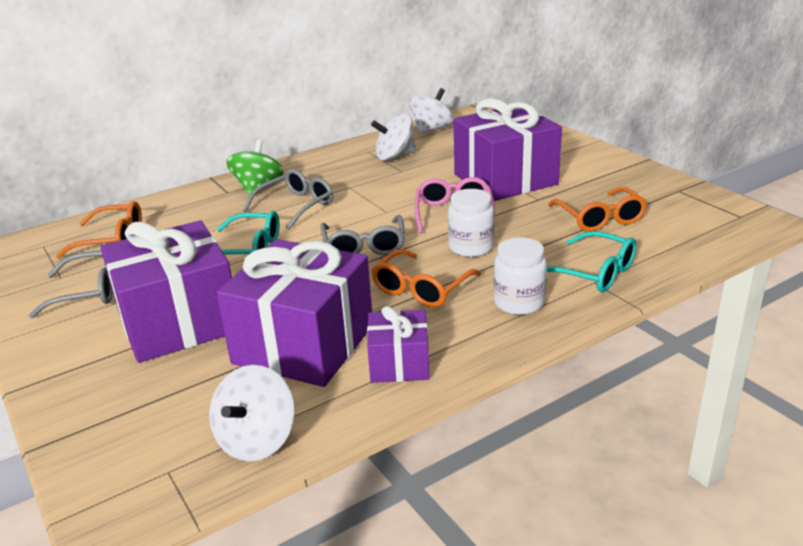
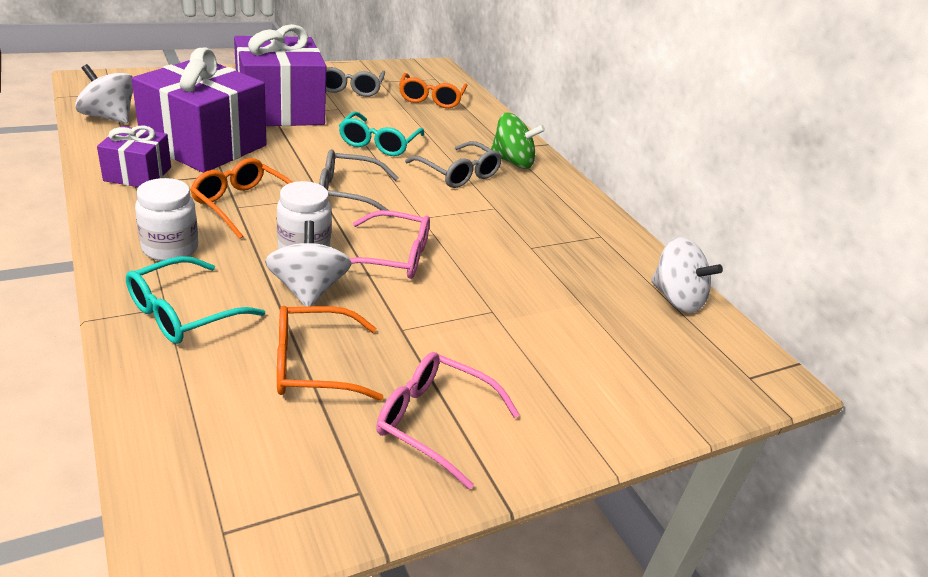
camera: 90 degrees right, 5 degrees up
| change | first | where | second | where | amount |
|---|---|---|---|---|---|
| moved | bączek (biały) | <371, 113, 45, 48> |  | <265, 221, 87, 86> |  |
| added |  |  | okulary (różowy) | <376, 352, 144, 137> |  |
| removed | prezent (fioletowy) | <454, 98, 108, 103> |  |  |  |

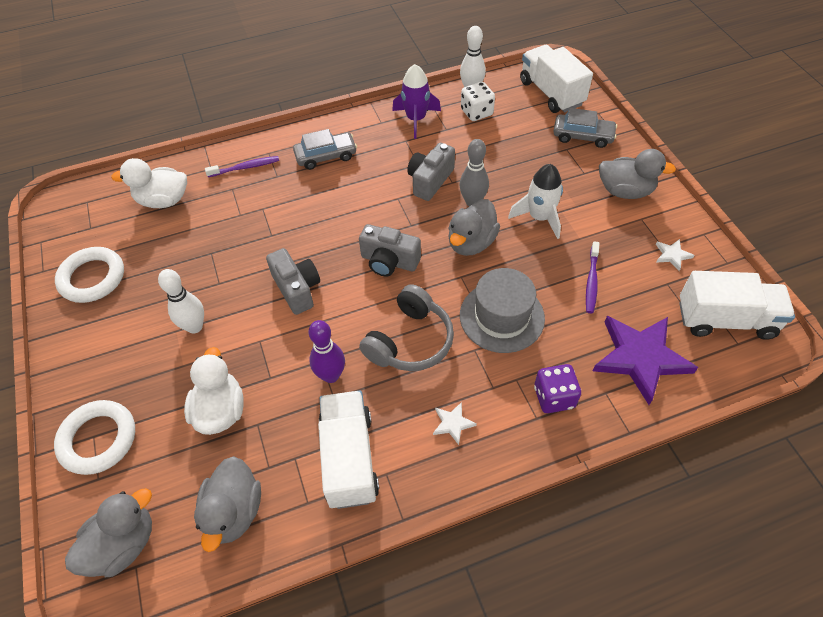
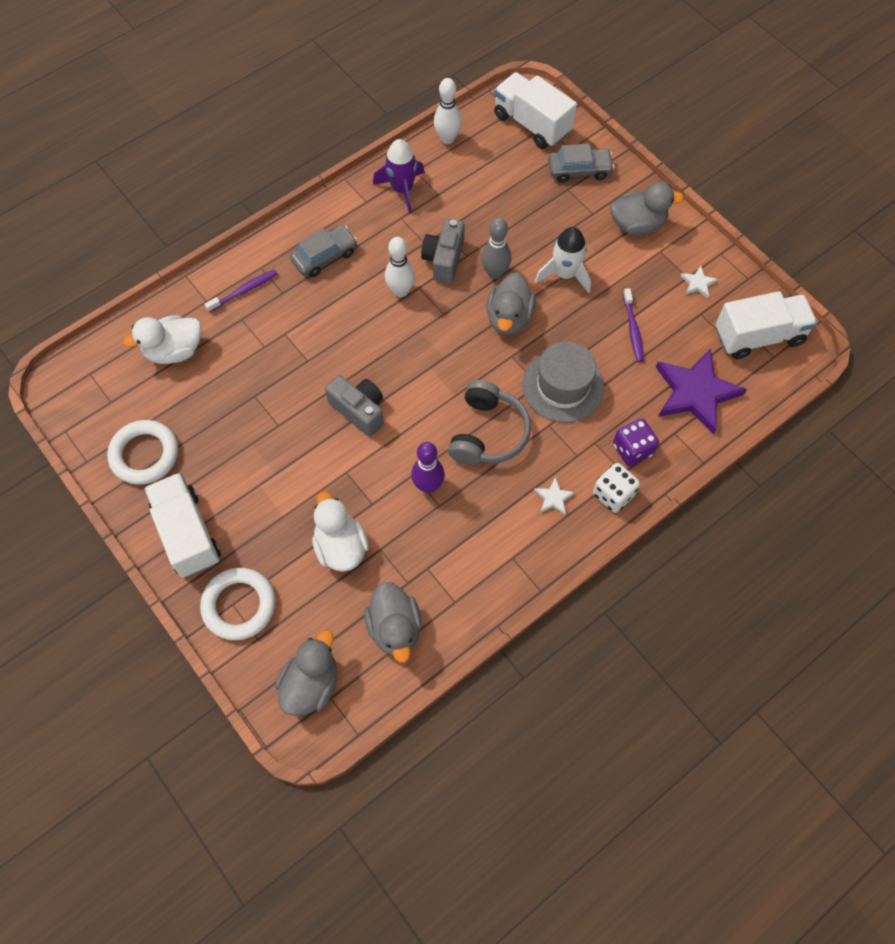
camera: 20 degrees left, 10 degrees up
| change | first | where | second | where | amount |
|---|---|---|---|---|---|
| moved | ciężarówka (biały) | <318, 391, 61, 118> |  | <144, 473, 77, 105> |  |
| moved | kręgiel (biały) | <158, 269, 46, 64> |  | <385, 237, 30, 60> |  |
| moved | kostka do gry (biały) | <461, 82, 34, 39> |  | <593, 463, 47, 50> |  |
| removed | aparat fotograficzny (szary) | <359, 224, 62, 52> |  |  |  |

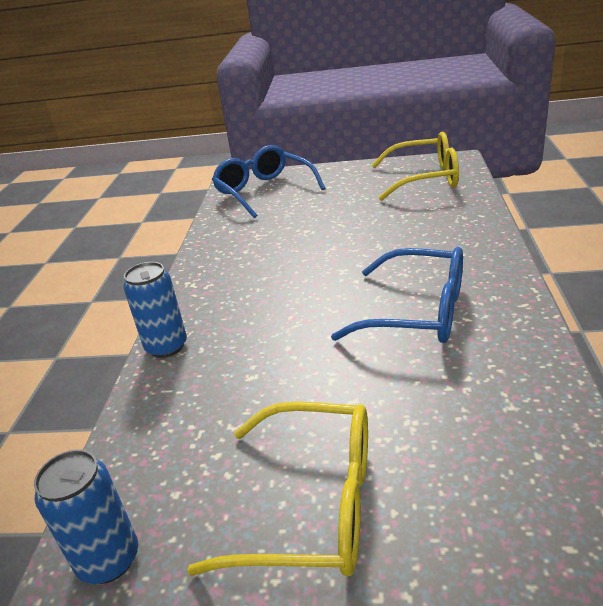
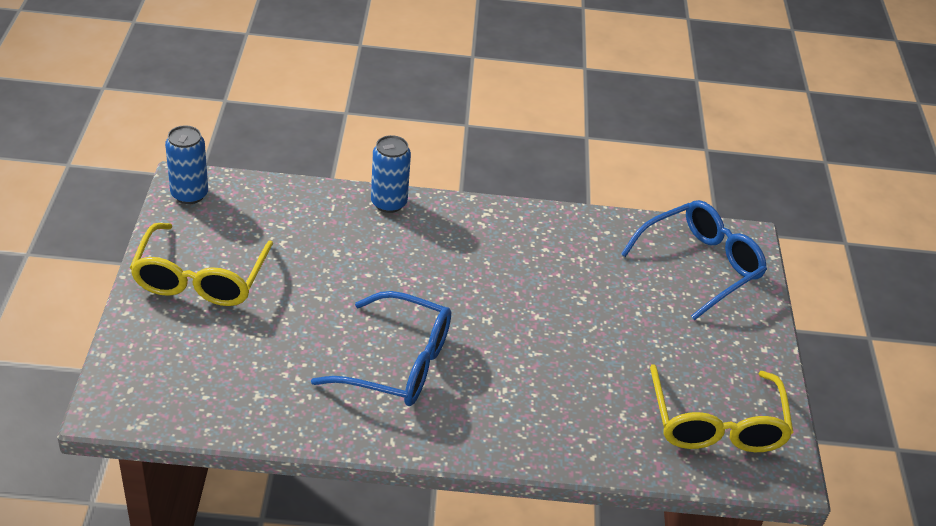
camera: 80 degrees right, 10 degrees up
| change | first | where | second | where | amount |
|---|---|---|---|---|---|
| turned | okulary (niebieski) | <331, 247, 132, 96> |  | <311, 291, 140, 115> | 90 degrees counterclockwise |

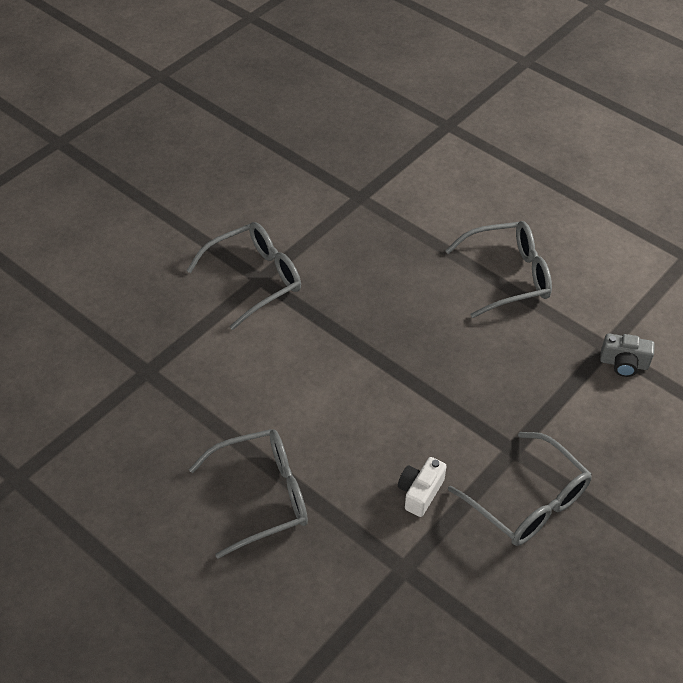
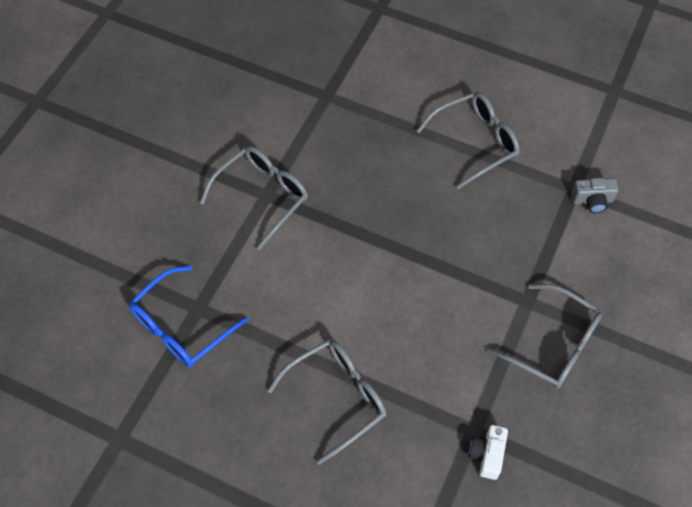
camera: 15 degrees left, 10 degrees up
| change | first | where | second | where | amount |
|---|---|---|---|---|---|
| added |  |  | okulary (niebieski) | <129, 266, 119, 101> |  |
| moved | aparat fotograficzny (biały) | <398, 457, 49, 60> |  | <469, 425, 39, 55> |  |

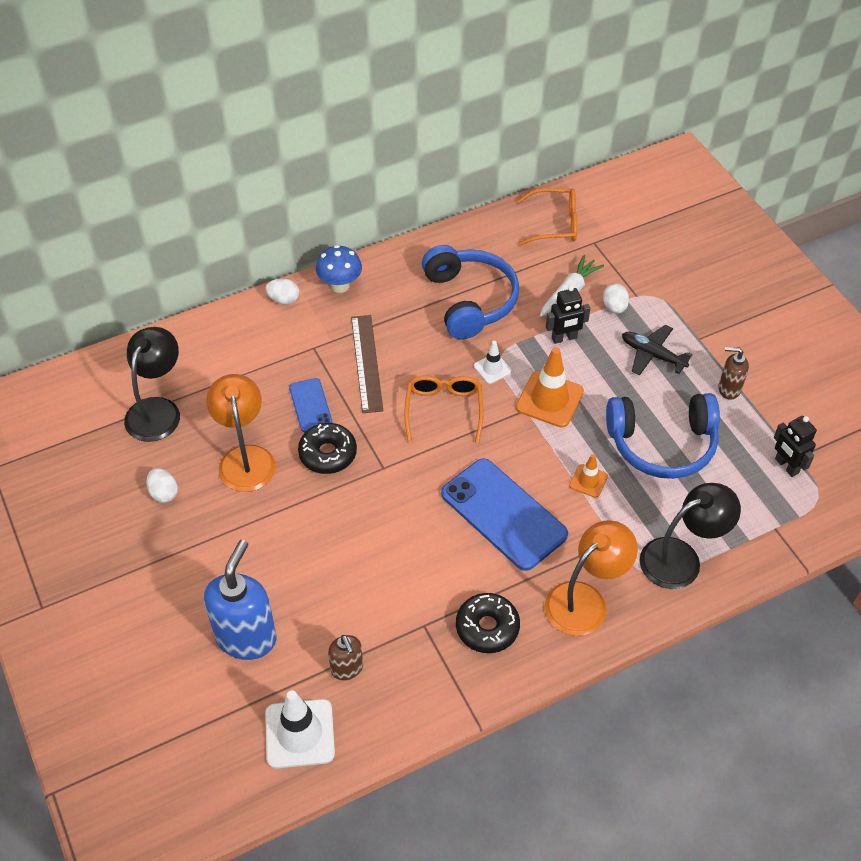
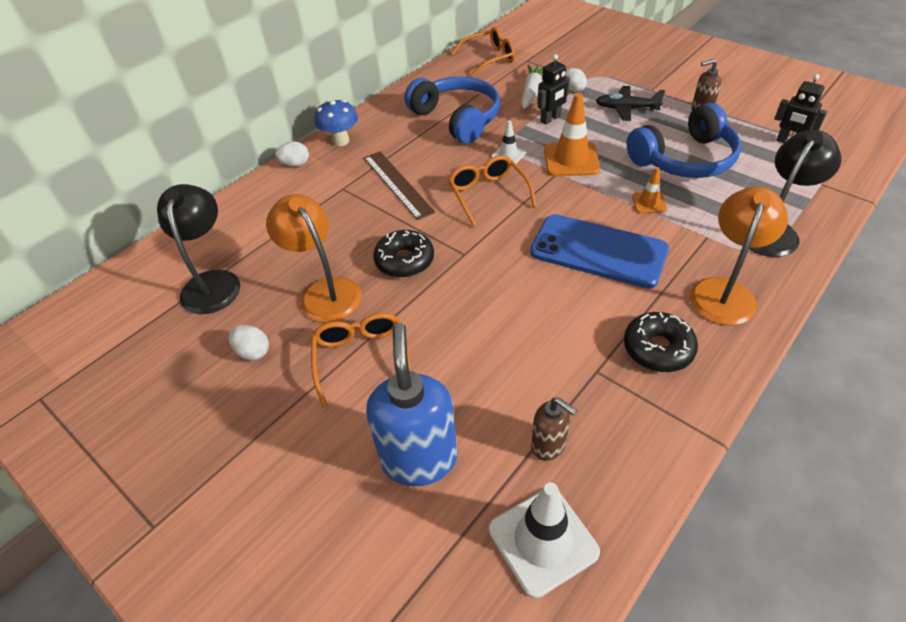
camera: 20 degrees left, 5 degrees down
| change | first | where | second | where | amount |
|---|---|---|---|---|---|
| added |  |  | okulary (pomarańczowy) | <311, 313, 100, 94> |  |
| removed | telefon (niebieski) | <289, 378, 44, 54> |  |  |  |

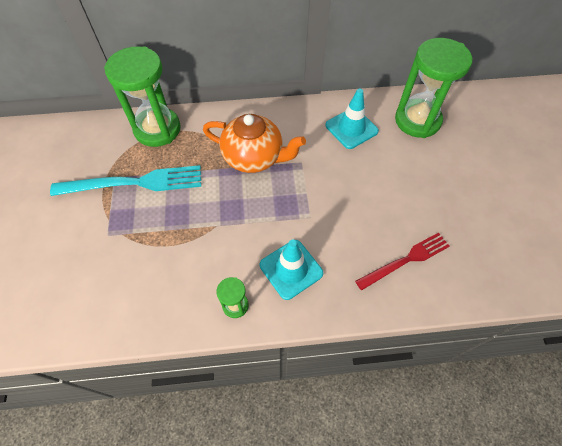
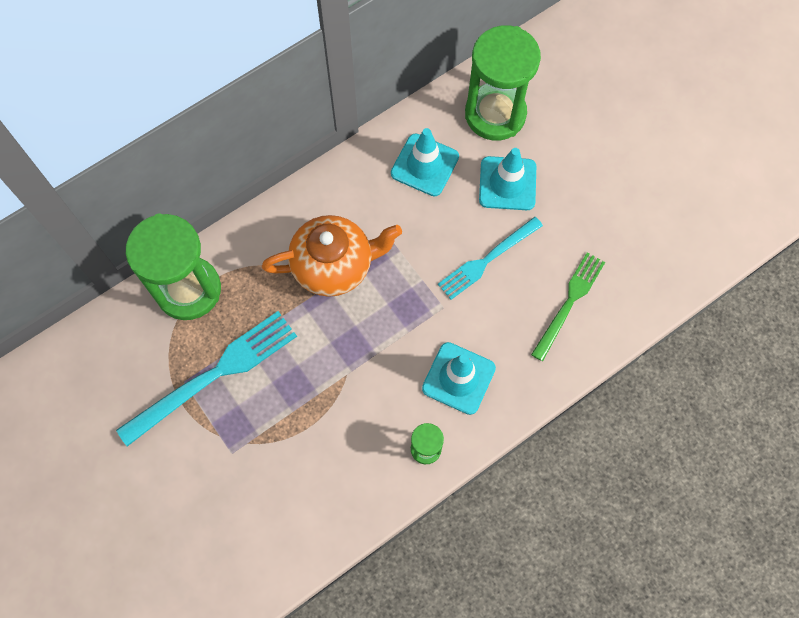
camera: 30 degrees left, 10 degrees up
| change | first | where | second | where | amount |
|---|---|---|---|---|---|
| added |  |  | widelec (turkusowy) | <438, 217, 105, 83> |  |
| added |  |  | pachołek (turkusowy) | <479, 148, 57, 62> |  |
| recoloured | widelec (czerwony) | <355, 233, 95, 57> | widelec (zielony) | <531, 253, 74, 108> |  |

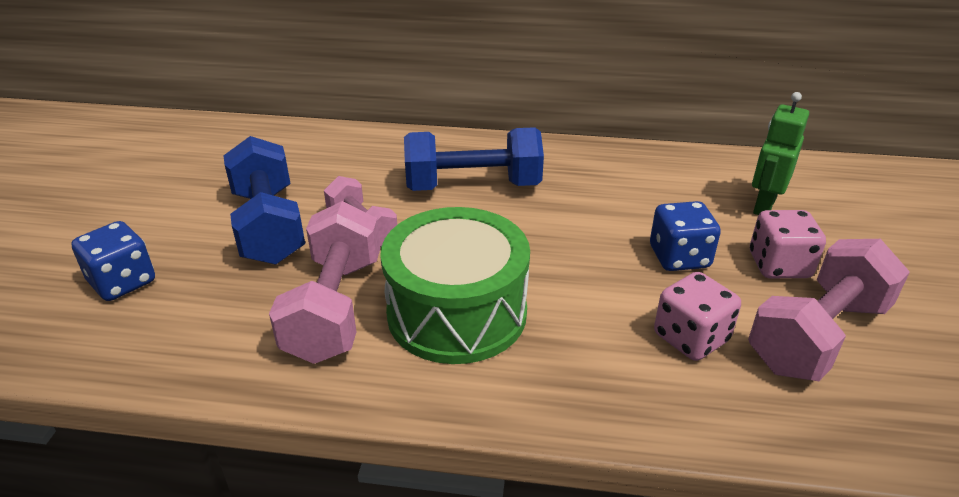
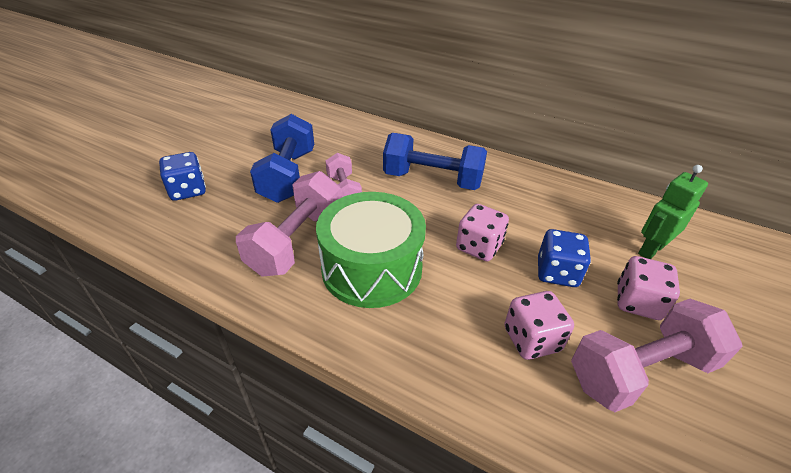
camera: 20 degrees right, 5 degrees up
| change | first | where | second | where | amount |
|---|---|---|---|---|---|
| added |  |  | kostka do gry (różowy) | <456, 204, 53, 57> |  |

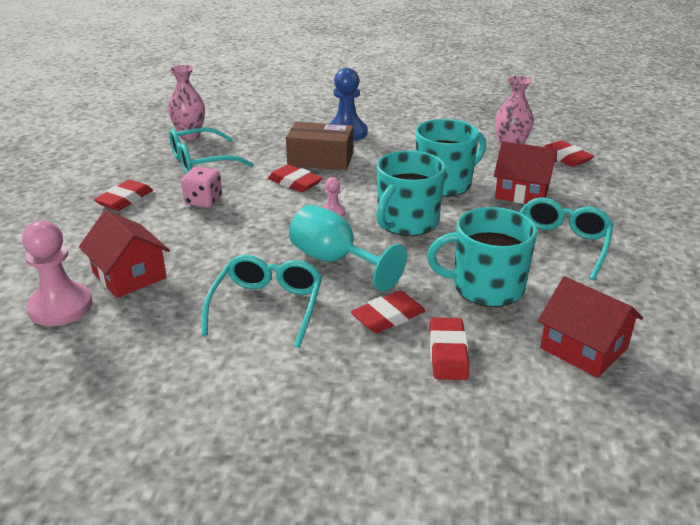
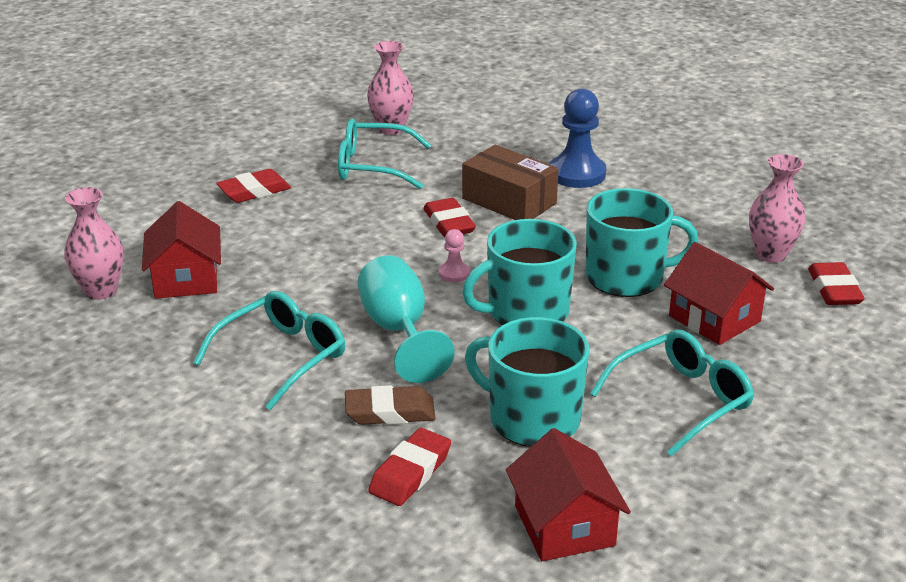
camera: 30 degrees right, 0 degrees up
| change | first | where | second | where | amount |
|---|---|---|---|---|---|
| replaced | pionek (różowy) | <22, 220, 71, 106> | wazon (różowy) | <64, 187, 60, 113> |  |
| recoloured | gumka do mazania (czerwony) | <351, 290, 74, 43> | gumka do mazania (brązowy) | <345, 385, 91, 40> |  |
| removed | kostka do gry (różowy) | <181, 167, 41, 41> |  |  |  |

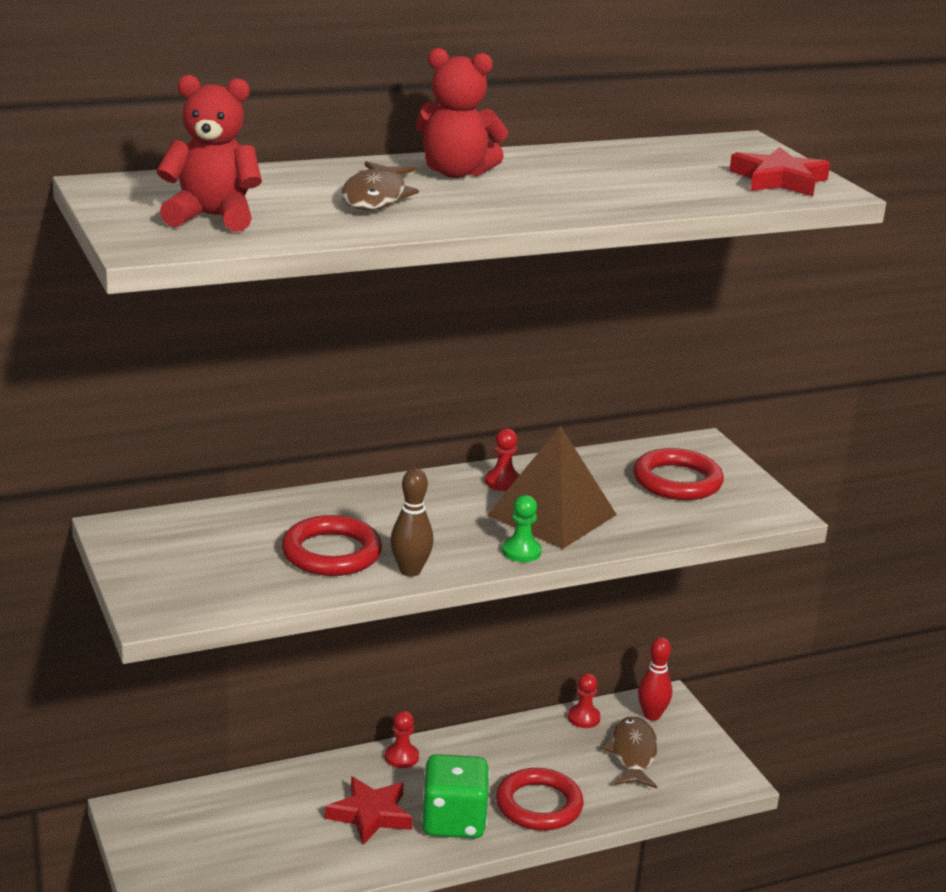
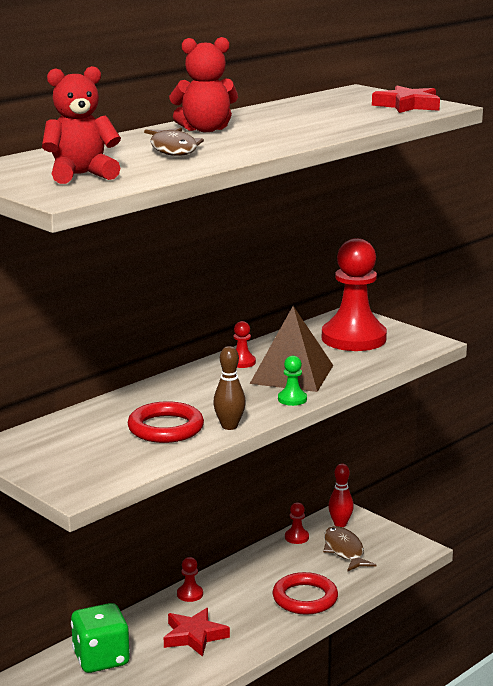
camera: 20 degrees left, 5 degrees down
| change | first | where | second | where | amount |
|---|---|---|---|---|---|
| moved | kostka do gry (zielony) | <421, 754, 69, 84> |  | <71, 603, 59, 70> |  |
| replaced | pierścień (czerwony) | <633, 448, 91, 52> | pionek (czerwony) | <322, 238, 65, 113> |  |

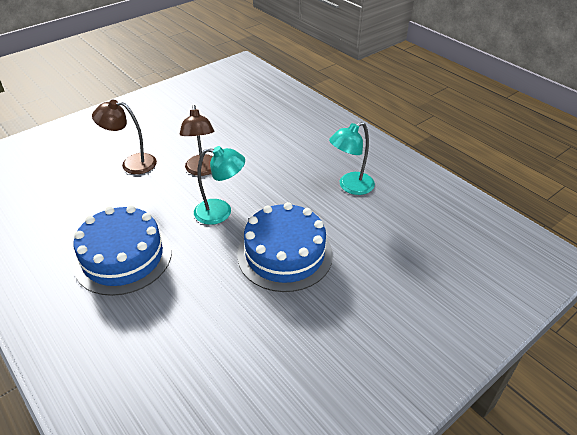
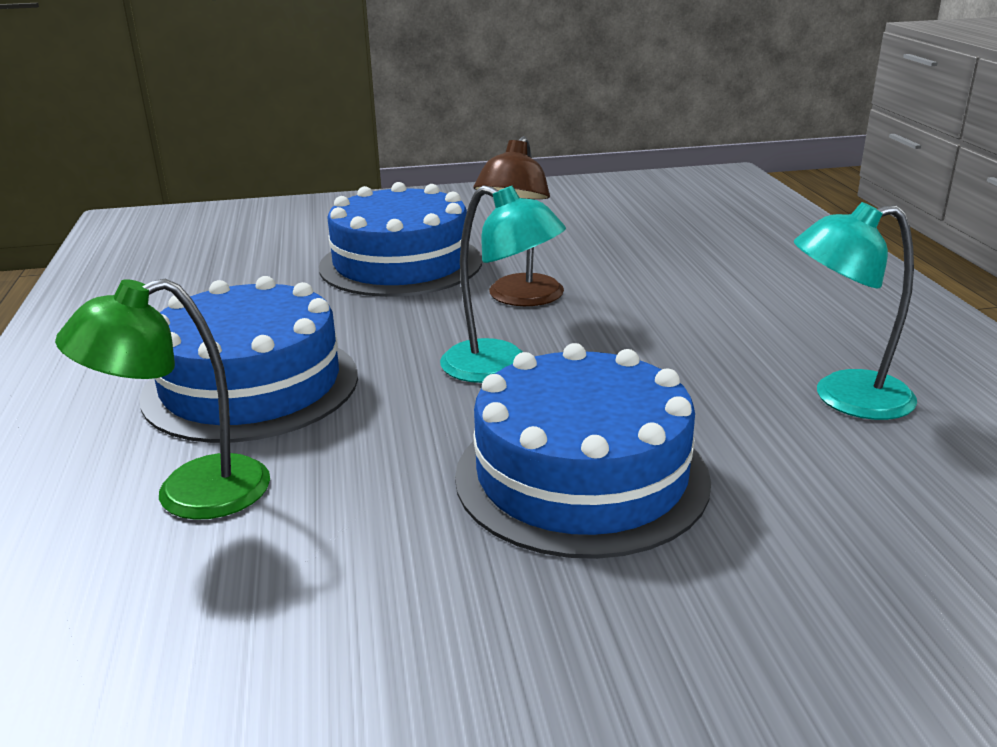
camera: 30 degrees right, 15 degrees down
| change | first | where | second | where | amount |
|---|---|---|---|---|---|
| added |  |  | lampka (zielony) | <55, 279, 215, 241> |  |
| replaced | lampka (brązowy) | <92, 100, 65, 74> | tort (niebieski) | <319, 182, 163, 115> |  |

